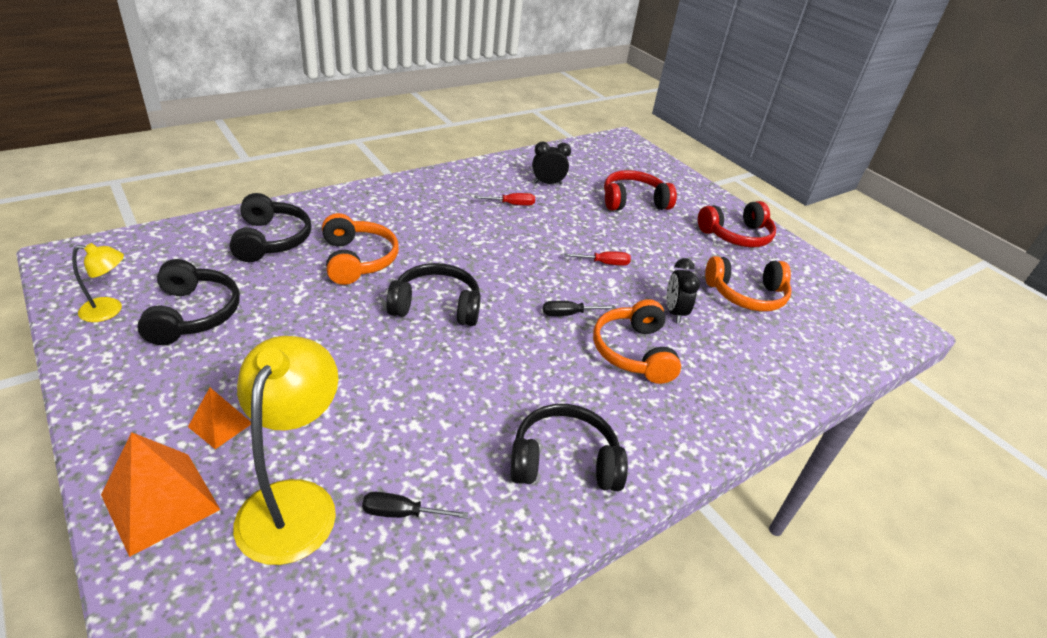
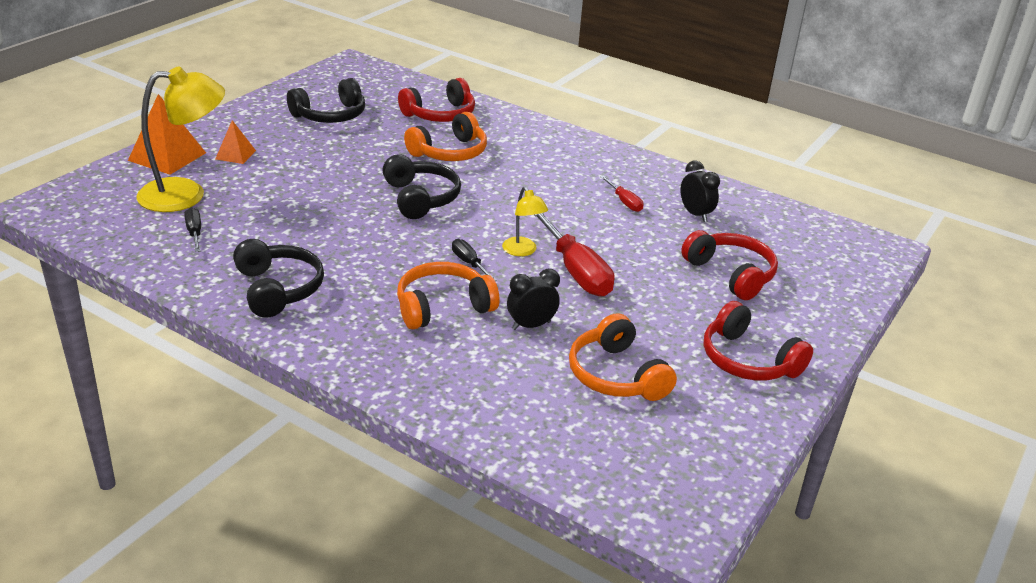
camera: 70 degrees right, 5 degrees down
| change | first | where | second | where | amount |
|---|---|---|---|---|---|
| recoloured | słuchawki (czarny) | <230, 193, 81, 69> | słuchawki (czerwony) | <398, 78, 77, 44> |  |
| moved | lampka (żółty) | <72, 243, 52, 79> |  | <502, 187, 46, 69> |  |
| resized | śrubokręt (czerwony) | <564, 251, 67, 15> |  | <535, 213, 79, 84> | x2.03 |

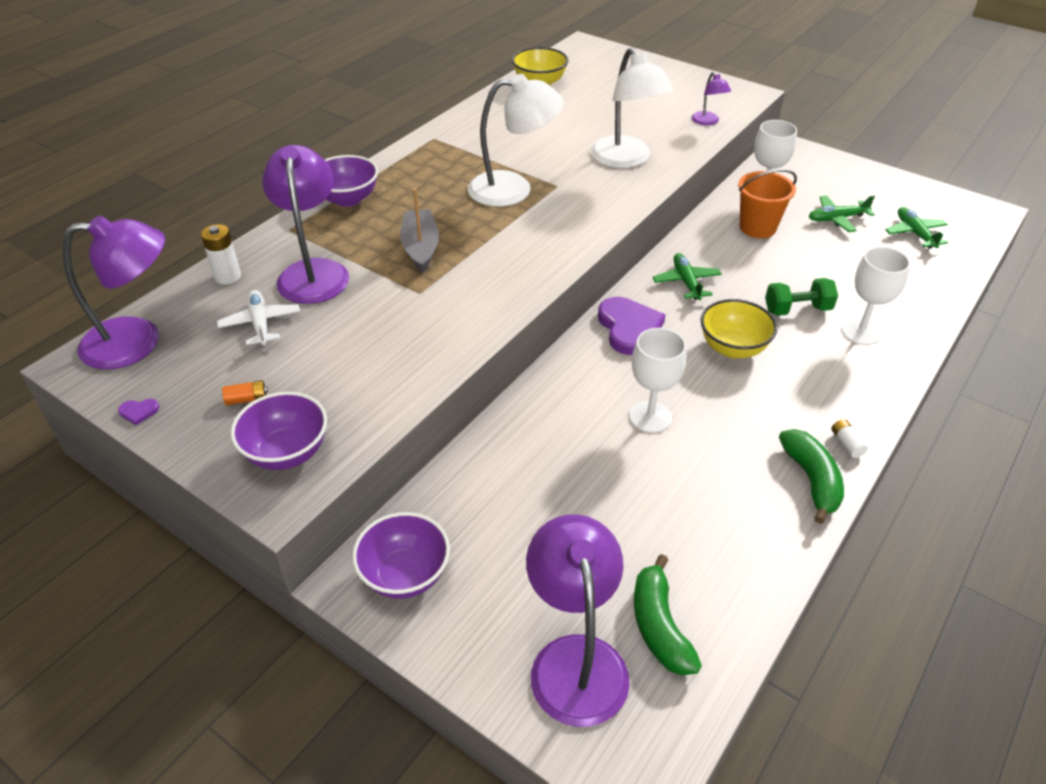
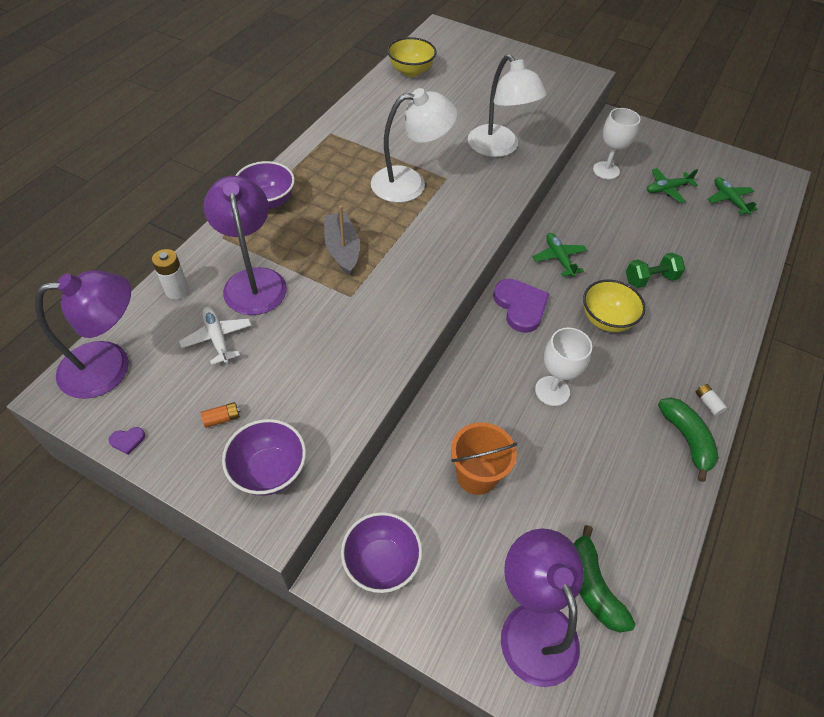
camera: 10 degrees left, 10 degrees up
| change | first | where | second | where | amount |
|---|---|---|---|---|---|
| moved | wiadro (pomarańczowy) | <738, 169, 59, 69> |  | <451, 422, 66, 73> |  |
| removed | lampka (fioletowy) | <692, 72, 39, 54> |  |  |  |
| removed | kielich (biały) | <841, 247, 70, 98> |  |  |  |

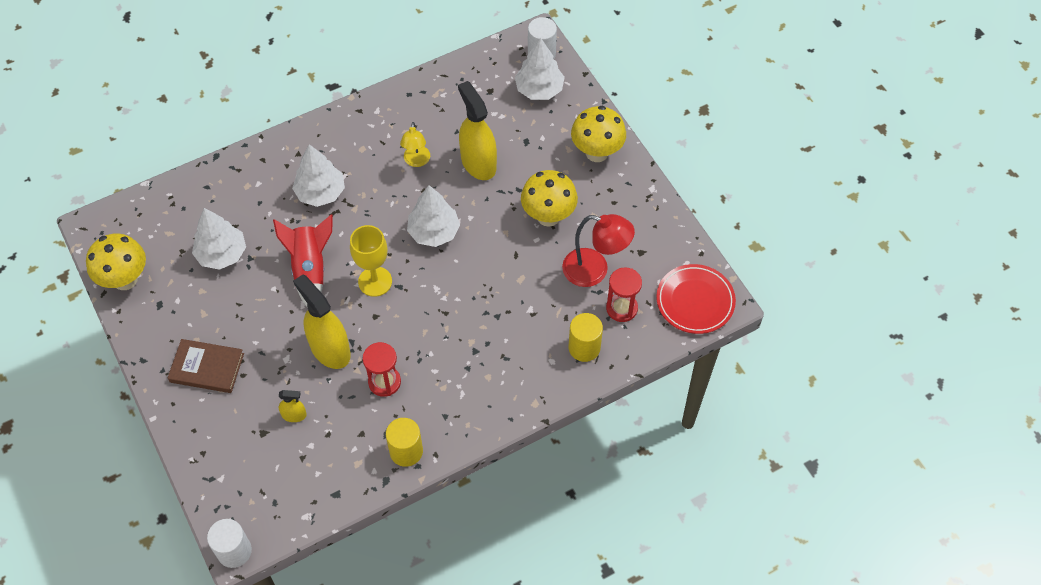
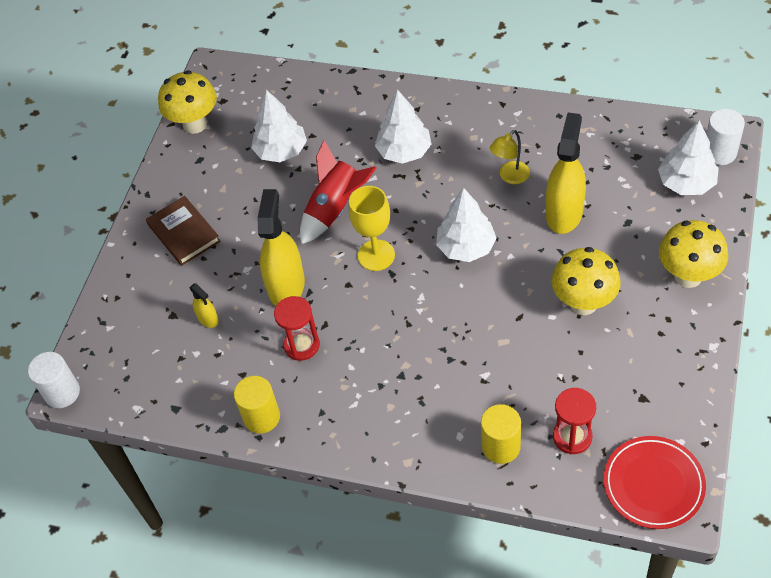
camera: 50 degrees right, 5 degrees down
| change | first | where | second | where | amount |
|---|---|---|---|---|---|
| removed | lampka (czerwony) | <562, 214, 73, 73> |  |  |  |

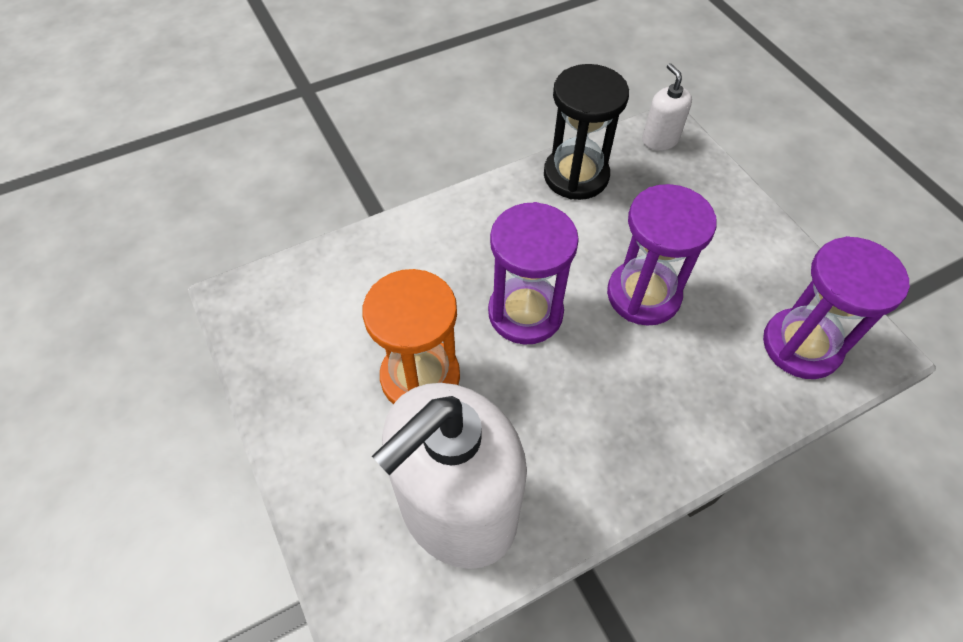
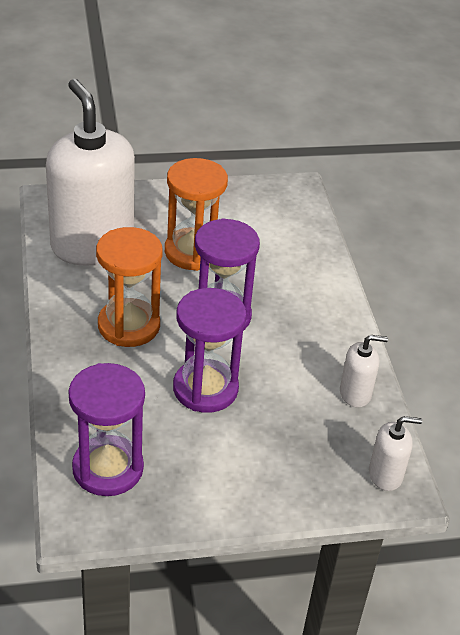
camera: 105 degrees right, 15 degrees down
| change | first | where | second | where | amount |
|---|---|---|---|---|---|
| added |  |  | klepsydra (pomarańczowy) | <96, 227, 67, 120> |  |
| replaced | klepsydra (czarny) | <544, 64, 85, 136> | dozownik mydła (biały) | <340, 335, 48, 73> |  |

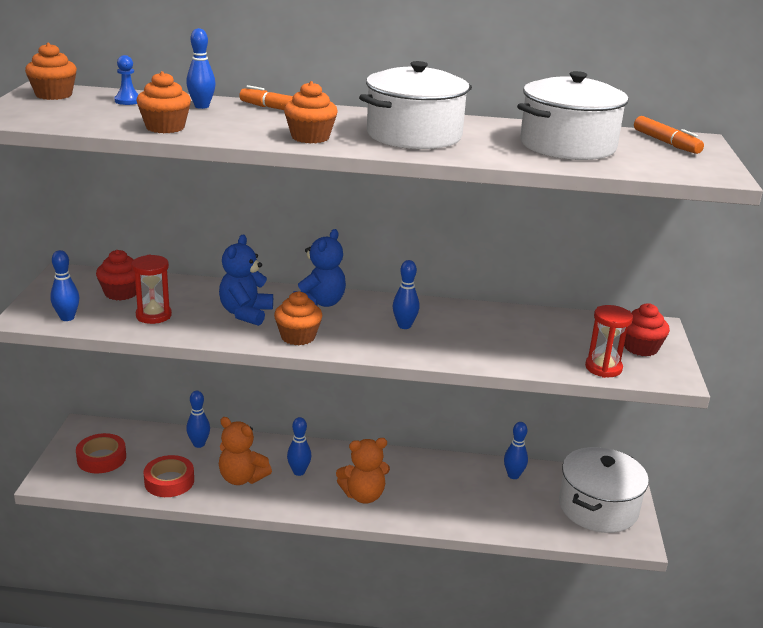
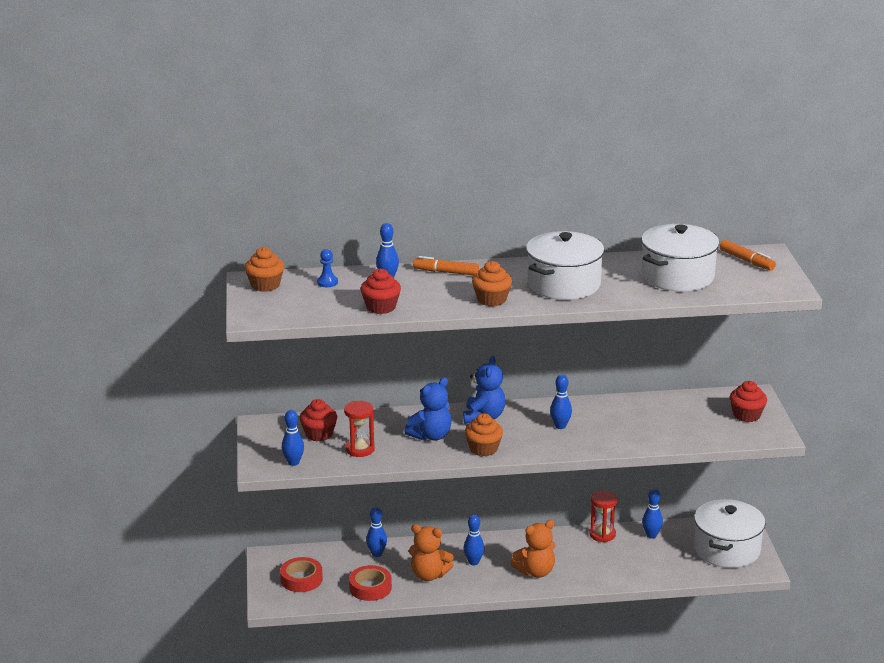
camera: 10 degrees left, 0 degrees up
| change | first | where | second | where | amount |
|---|---|---|---|---|---|
| recoloured | muffinka (pomarańczowy) | <136, 71, 55, 62> | muffinka (czerwony) | <360, 268, 41, 46> |  |
| turned | miś (niebieski) | <219, 235, 54, 91> |  | <404, 377, 48, 64> | 135 degrees counterclockwise |
| moved | klepsydra (czerwony) | <585, 305, 48, 73> |  | <589, 490, 29, 52> |  |

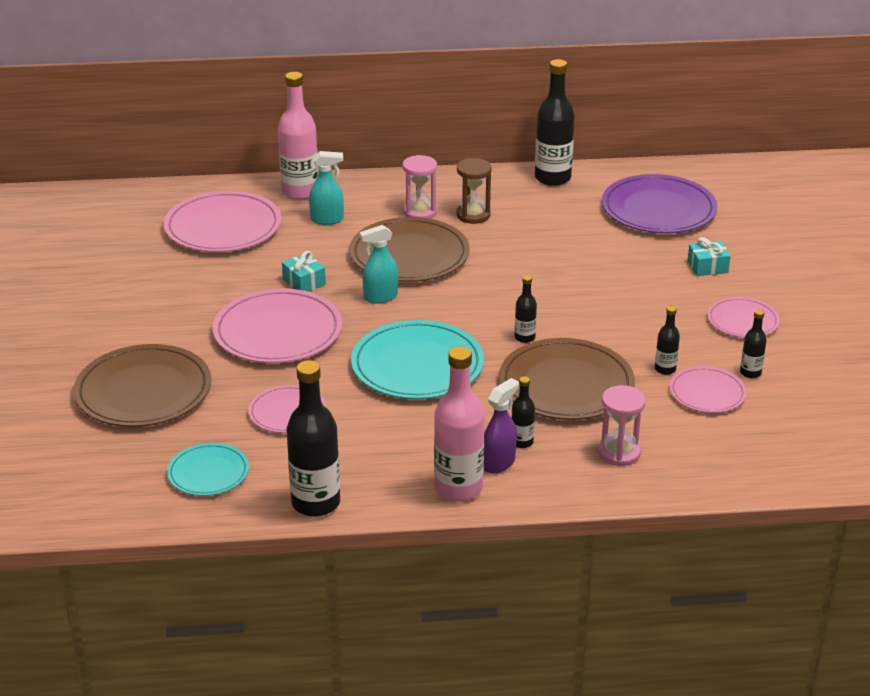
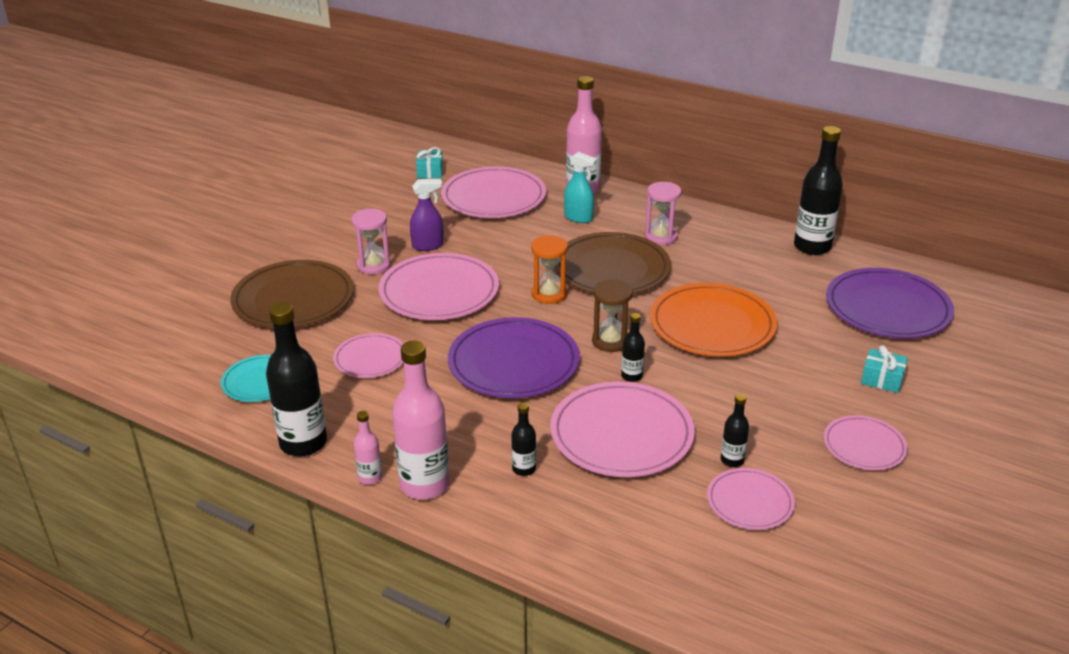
camera: 35 degrees right, 0 degrees up
| change | first | where | second | where | amount |
|---|---|---|---|---|---|
| moved | klepsydra (różowy) | <598, 385, 48, 81> |  | <351, 209, 40, 65> |  |
| added |  |  | butelka (różowy) | <354, 411, 28, 74> |  |
| moved | spryskiwacz (fioletowy) | <484, 378, 35, 96> |  | <410, 179, 34, 72> |  |
| moved | prezent (turkusowy) | <282, 251, 44, 40> |  | <416, 147, 27, 32> |  |
| recoloured | talerz (turkusowy) | <351, 320, 133, 79> | talerz (fioletowy) | <448, 317, 132, 81> |  |
| replaced | spryskiwacz (turkusowy) | <359, 225, 39, 79> | klepsydra (pomarańczowy) | <531, 235, 37, 69> |  |
| recoloured | talerz (brązowy) | <499, 338, 136, 82> | talerz (różowy) | <550, 382, 145, 95> |  |
| moved | klepsydra (brązowy) | <456, 158, 36, 66> |  | <592, 279, 41, 73> |  |
| added |  |  | talerz (pomarańczowy) | <650, 283, 127, 74> |  |
| removed | butelka (czarny) | <740, 309, 27, 69> |  |  |  |

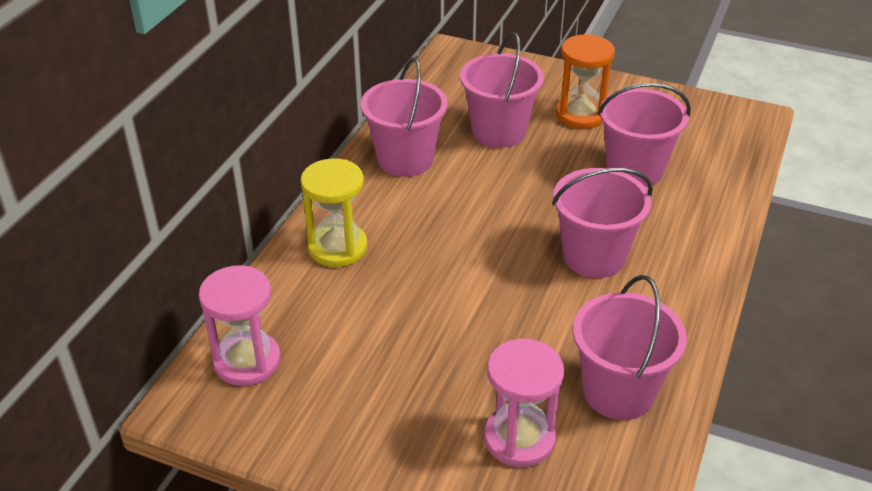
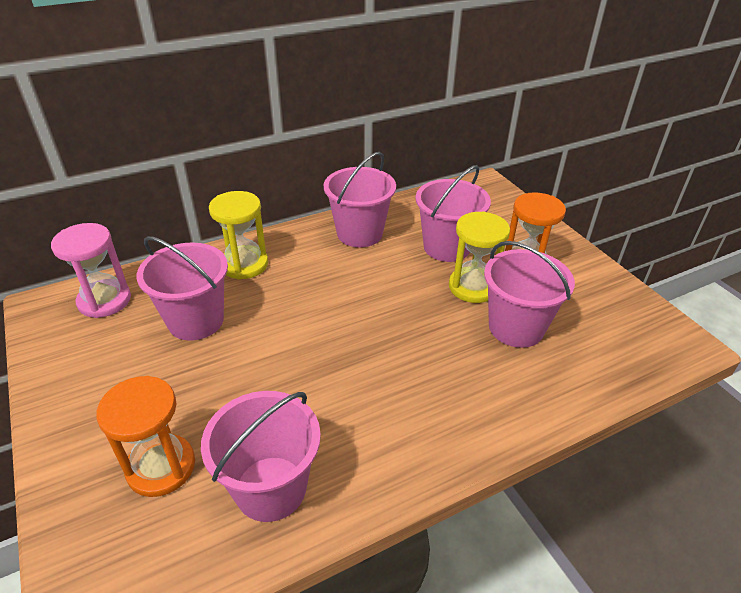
camera: 40 degrees right, 0 degrees up
| change | first | where | second | where | amount |
|---|---|---|---|---|---|
| recoloured | klepsydra (różowy) | <484, 339, 80, 128> | klepsydra (pomarańczowy) | <96, 376, 99, 121> |  |
| moved | wiadro (różowy) | <552, 168, 101, 110> |  | <137, 236, 91, 105> |  |
| added |  |  | klepsydra (żółty) | <449, 211, 61, 92> |  |

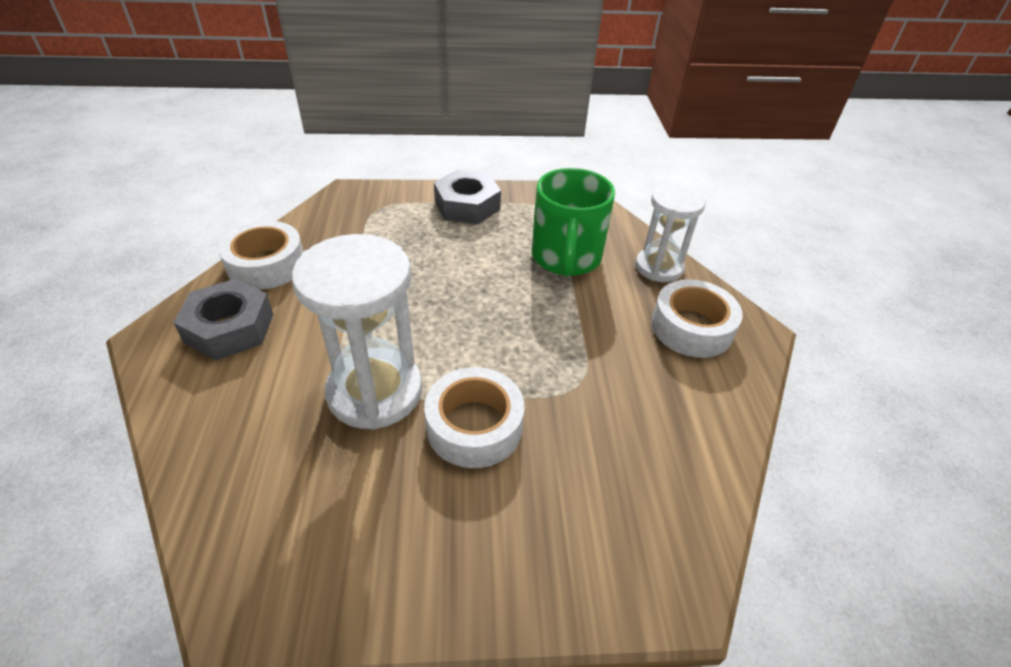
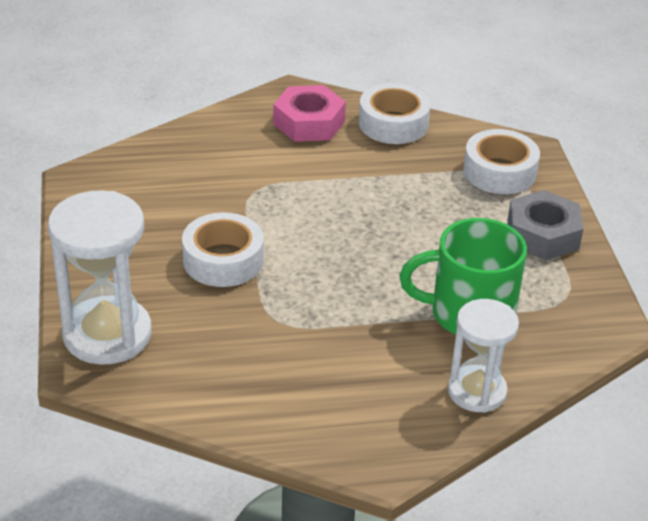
camera: 85 degrees right, 5 degrees down
| change | first | where | second | where | amount |
|---|---|---|---|---|---|
| moved | klepsydra (biały) | <292, 234, 130, 196> |  | <48, 190, 104, 175> |  |
| recoloured | nakrętka (szary) | <173, 279, 100, 81> | nakrętka (różowy) | <273, 85, 73, 57> |  |
| moved | taśma klejąca (biały) | <651, 279, 92, 79> |  | <463, 129, 77, 65> |  |

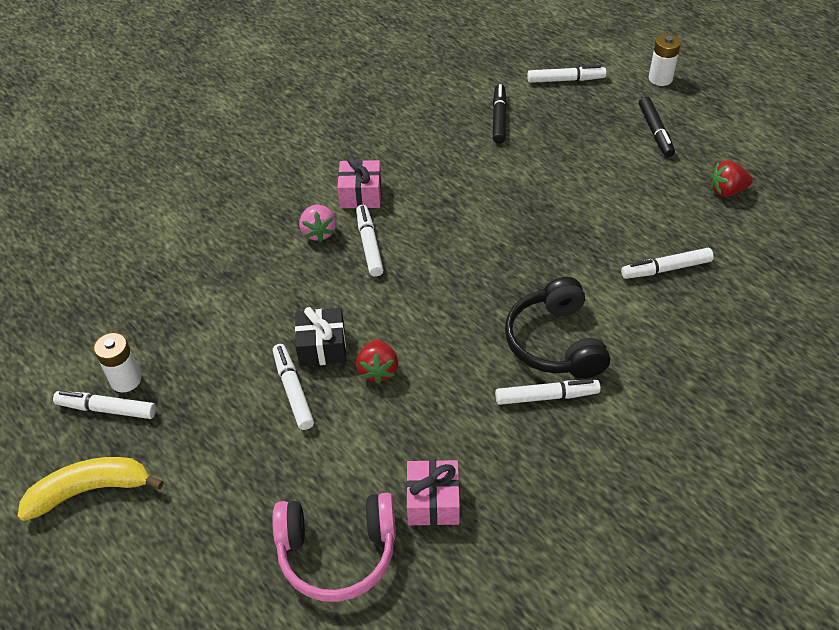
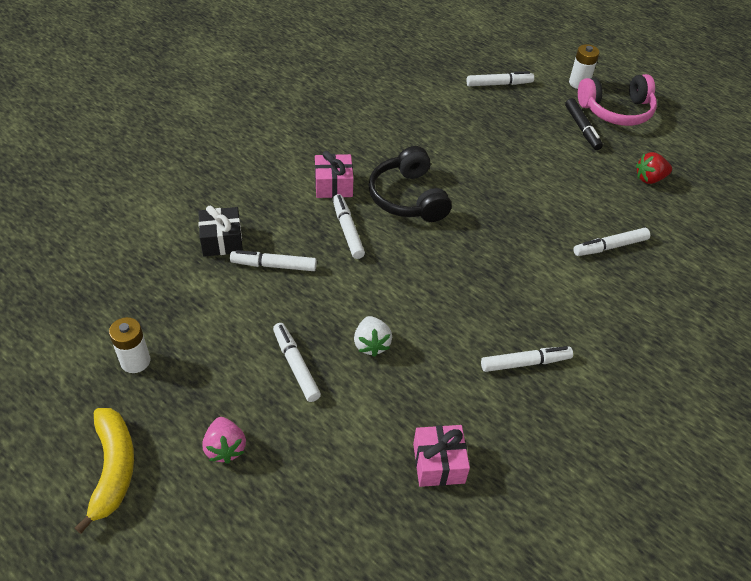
camera: 10 degrees left, 0 degrees up
| change | first | where | second | where | amount |
|---|---|---|---|---|---|
| turned | banan (żółty) | <18, 457, 146, 64> |  | <75, 408, 59, 126> | 105 degrees clockwise |
| moved | prezent (czarny) | <295, 307, 51, 59> |  | <198, 206, 45, 51> |  |
| moved | truskawka (różowy) | <299, 205, 38, 37> |  | <203, 417, 43, 47> |  |
| moved | flamaster (biały) | <53, 391, 103, 28> |  | <230, 250, 87, 21> |  |
| recoloured | truskawka (czerwony) | <356, 339, 42, 45> | truskawka (biały) | <354, 316, 38, 41> |  |
| moved | słuchawki (czarny) | <505, 277, 105, 102> |  | <368, 146, 84, 76> |  |
| moved | słuchawki (różowy) | <272, 493, 124, 109> |  | <578, 74, 79, 52> |  |
| removed | flamaster (czarny) | <493, 84, 14, 60> |  |  |  |

